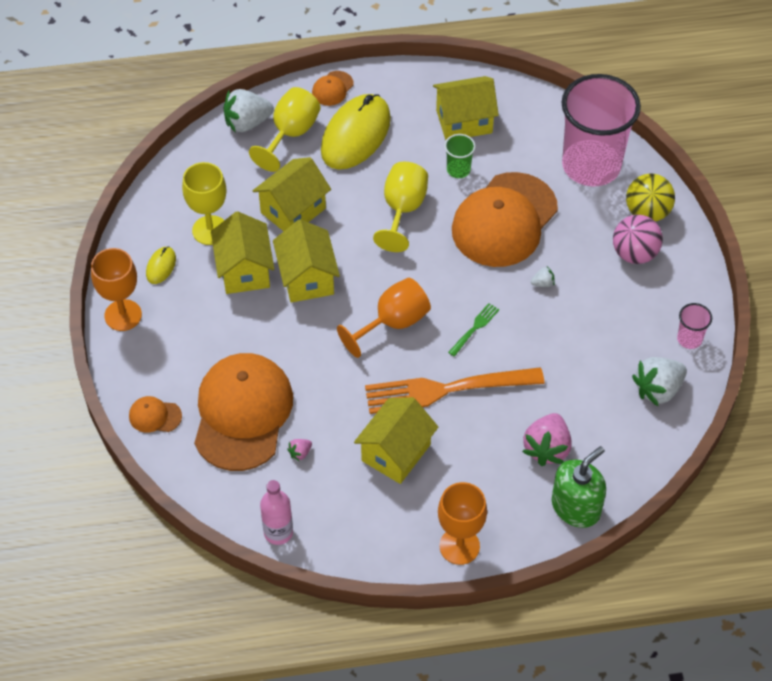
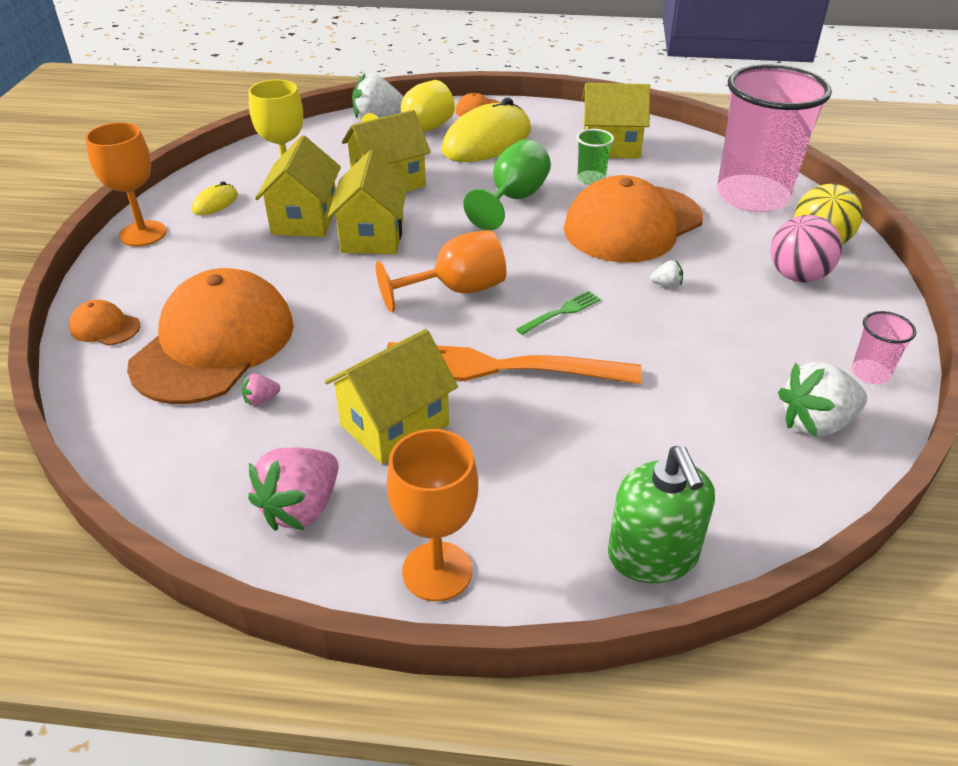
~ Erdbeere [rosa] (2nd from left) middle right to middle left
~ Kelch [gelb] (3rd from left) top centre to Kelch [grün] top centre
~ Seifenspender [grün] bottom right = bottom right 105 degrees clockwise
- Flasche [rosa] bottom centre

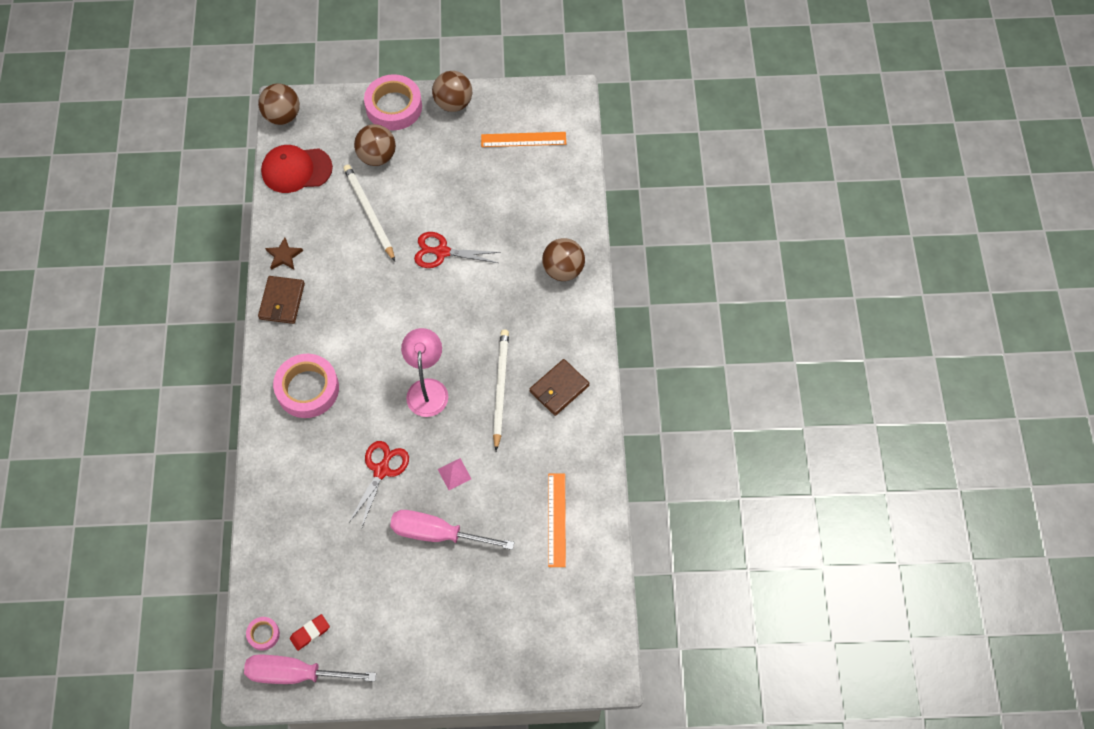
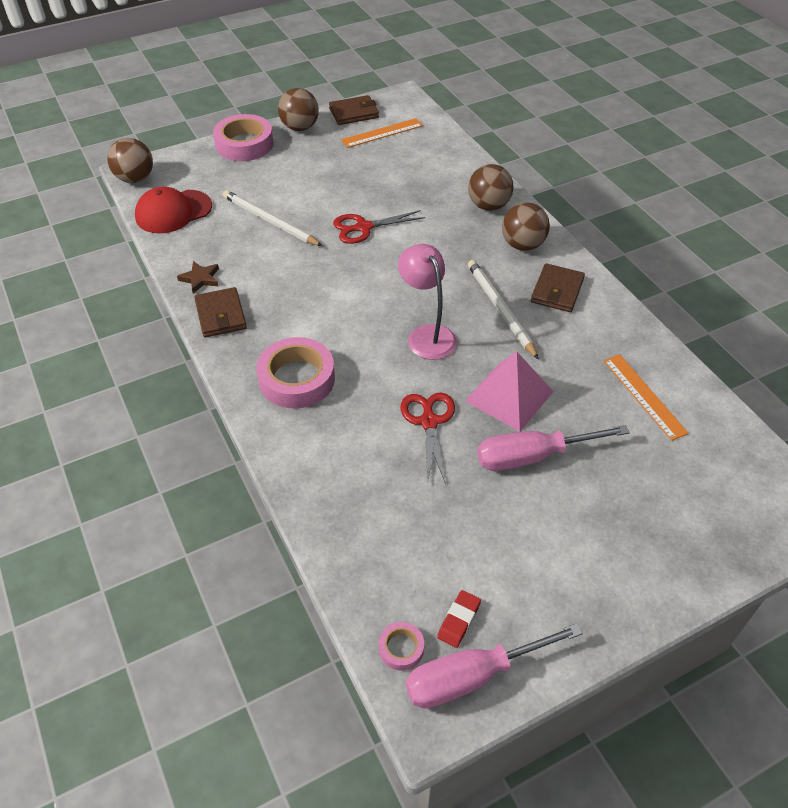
+ Geldbörse [braun] (2nd from left) top centre
~ Pyramide [rosa] centre = centre x2.11
~ Ball [braun] (2nd from left in the first image) top centre to Ball [braun] (4th from left) top right

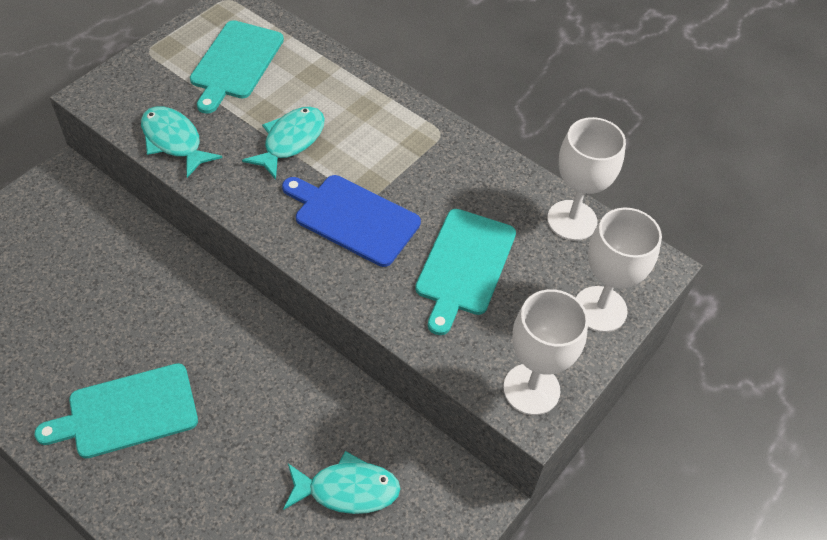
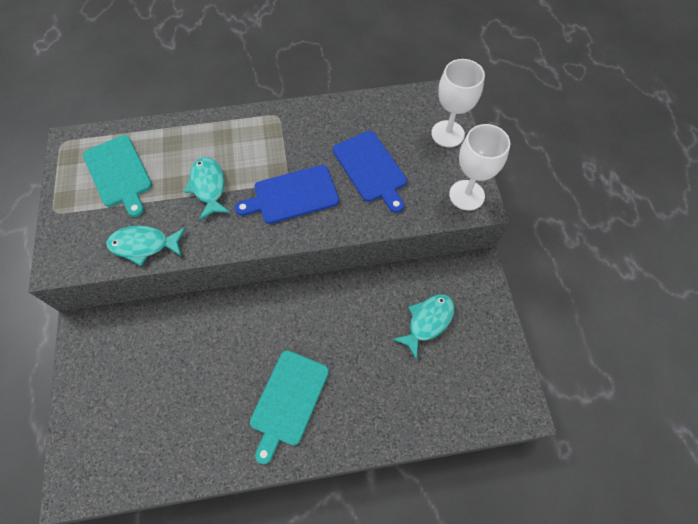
~ Schneidebrett [türkis] (3rd from left) centre to Schneidebrett [blau] (2nd from left) top centre
- Kelch [weiß] (2nd from left) top right

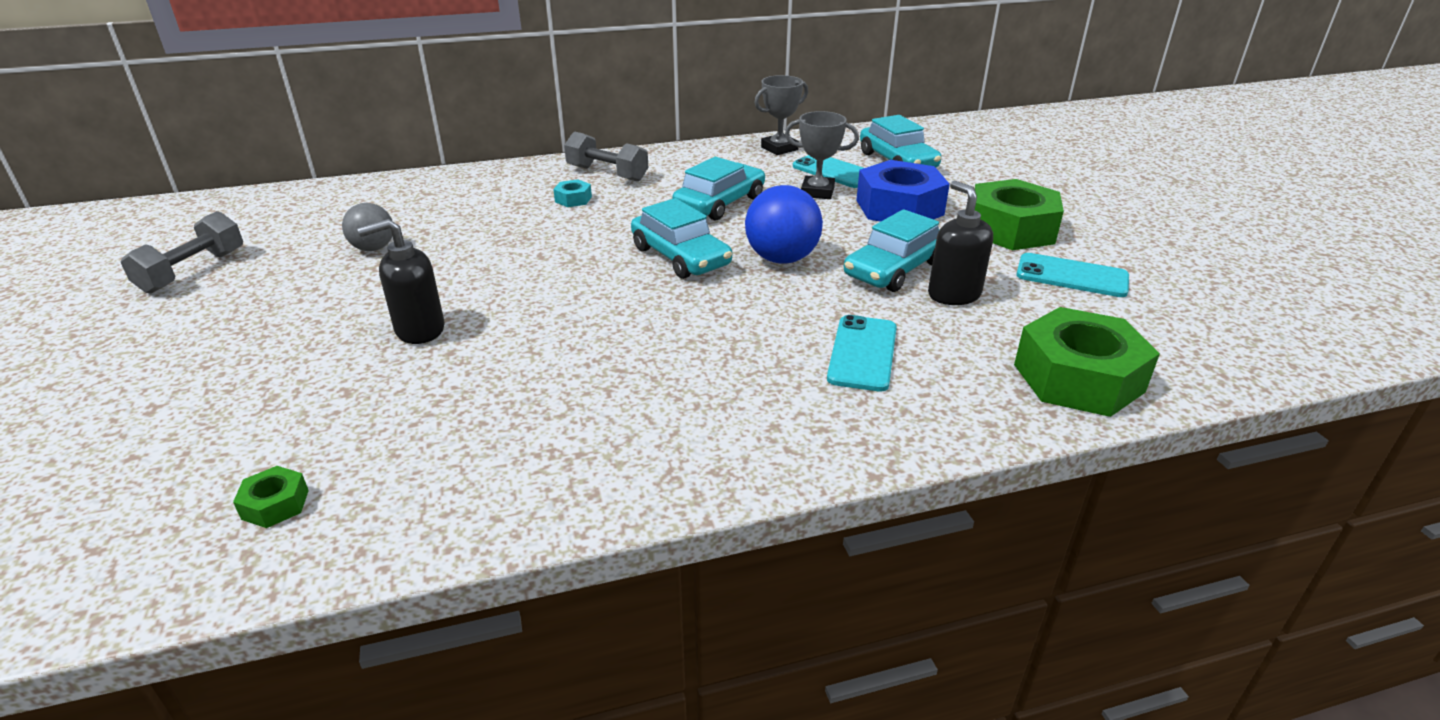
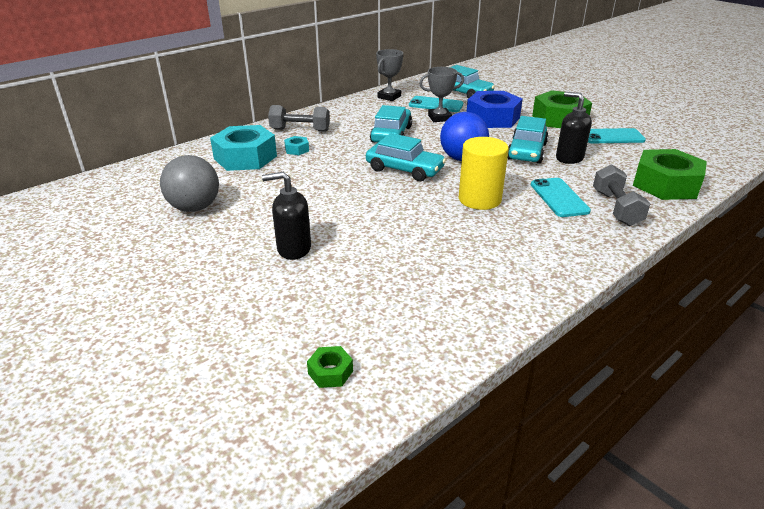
~ Ball [grau] top left = middle left x1.57
+ Sechskantmutter [türkis] (1st from left) top left
~ Seifenspender [schwarz] (1st from left) middle left = centre 45 degrees clockwise
+ Vollzylinder [gelb] centre
~ Hantel [grau] (1st from left in the first image) middle left to Hantel [grau] (2nd from left) middle right

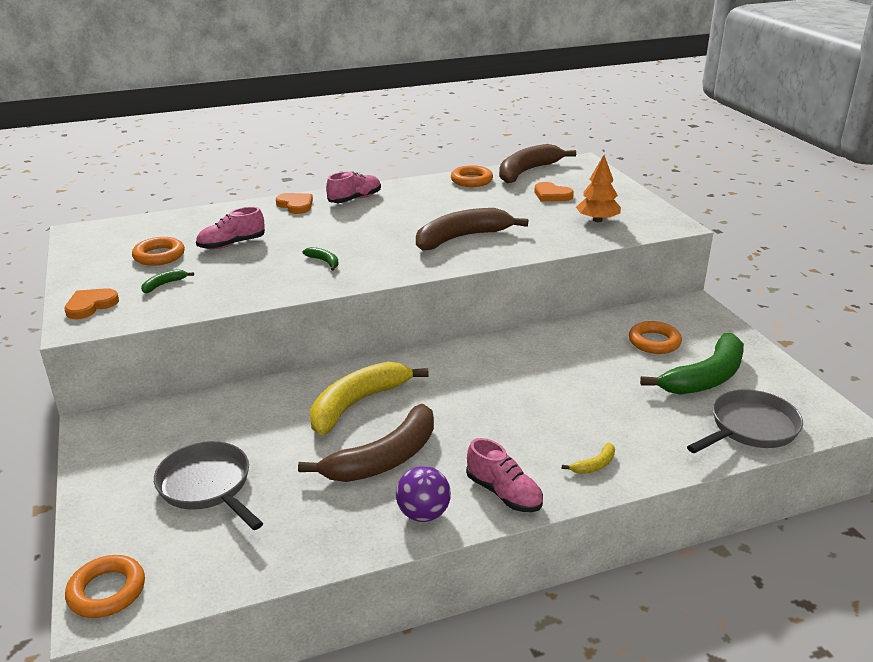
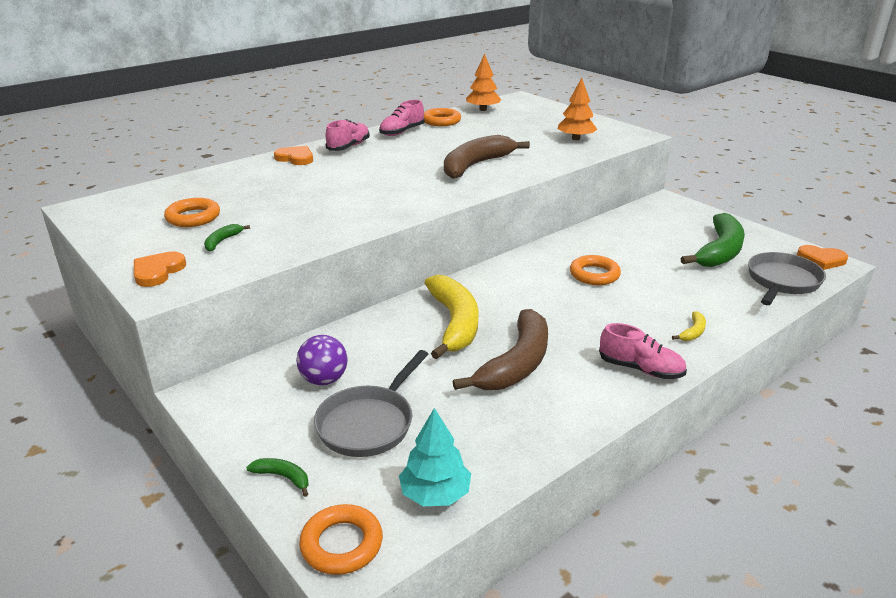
~ Banane [grün] (2nd from left) centre to bottom left
~ Ball [lila] bottom centre to centre
~ Pfanne [grau] (1st from left) bottom left = bottom centre 90 degrees counterclockwise
~ Schuh [rosa] (1st from left in the first image) middle left to Schuh [rosa] (2nd from left) top centre
+ Baum [türkis] bottom centre
~ Banane [gelb] (1st from left) centre = centre 150 degrees clockwise
~ Banane [braun] (3rd from left) top centre to Baum [orange] (1st from left) top centre
~ Ring [orange] (4th from left) middle right to centre
~ Herz [orange] (3rd from left) top centre to middle right

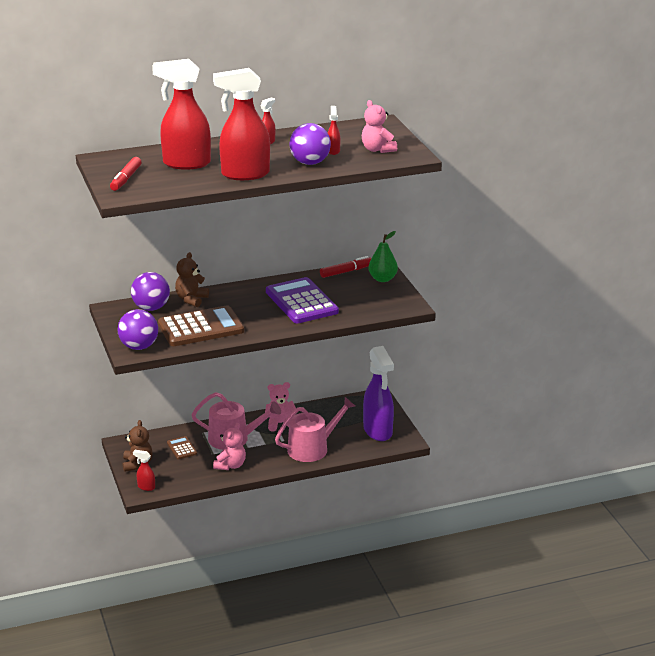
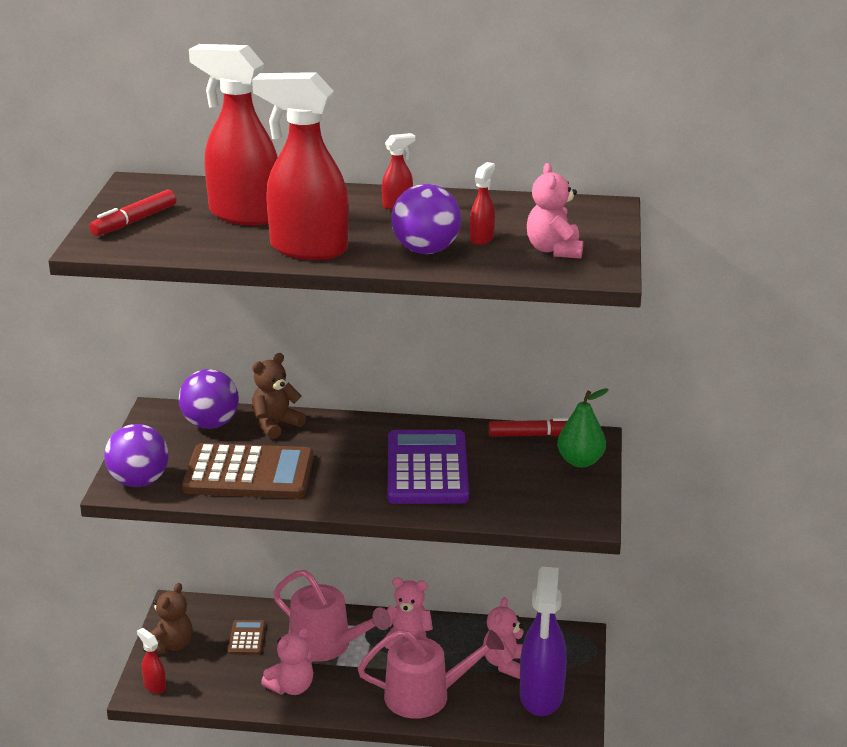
+ Teddybär [rosa] (3rd from left) bottom centre

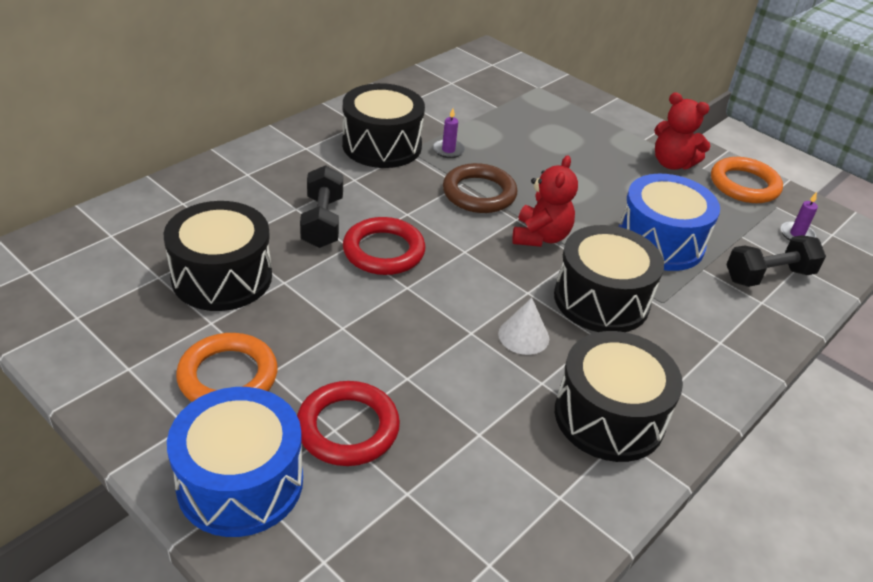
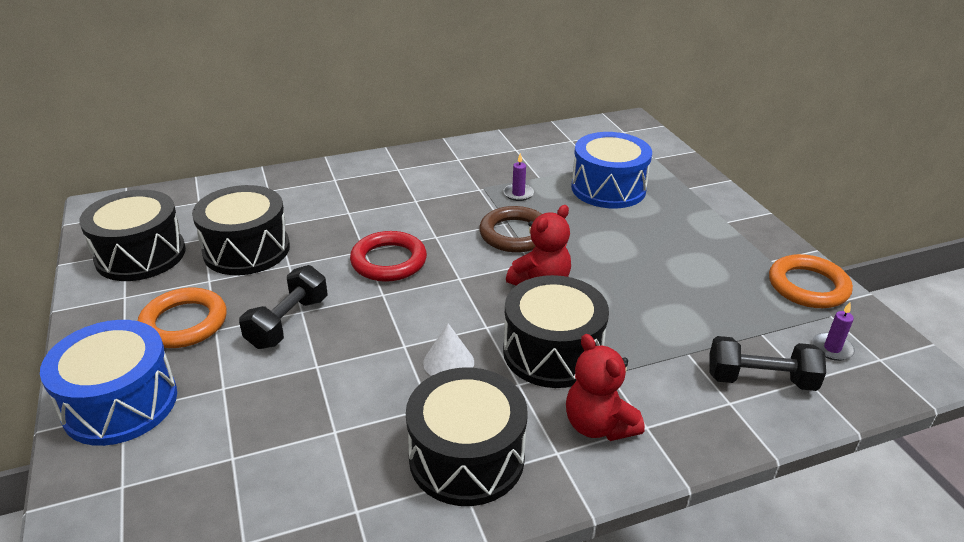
~ Trommel [schwarz] (2nd from left in the first image) top centre to Trommel [schwarz] (1st from left) middle left
~ Hantel [schwarz] (1st from left) centre to middle left
~ Teddybär [rot] (2nd from left) top right to bottom centre
~ Trommel [blau] (2nd from left) middle right to top centre
- Ring [rot] (1st from left) bottom centre

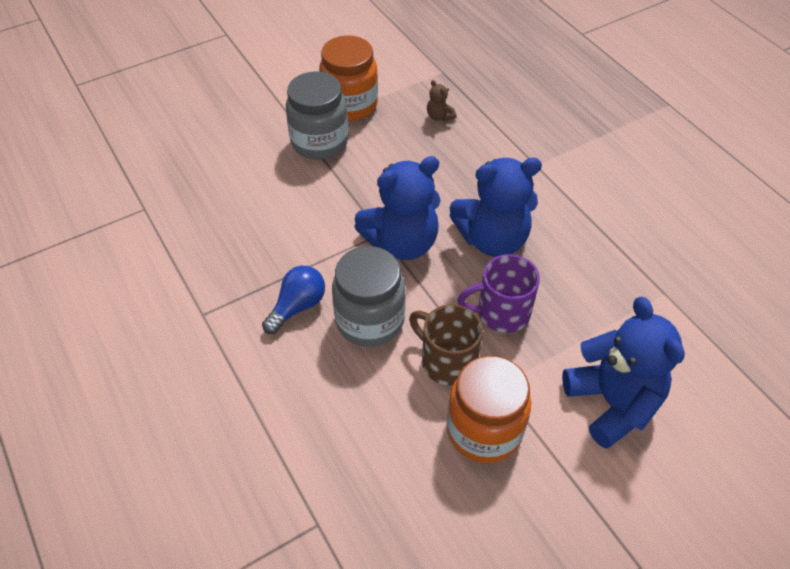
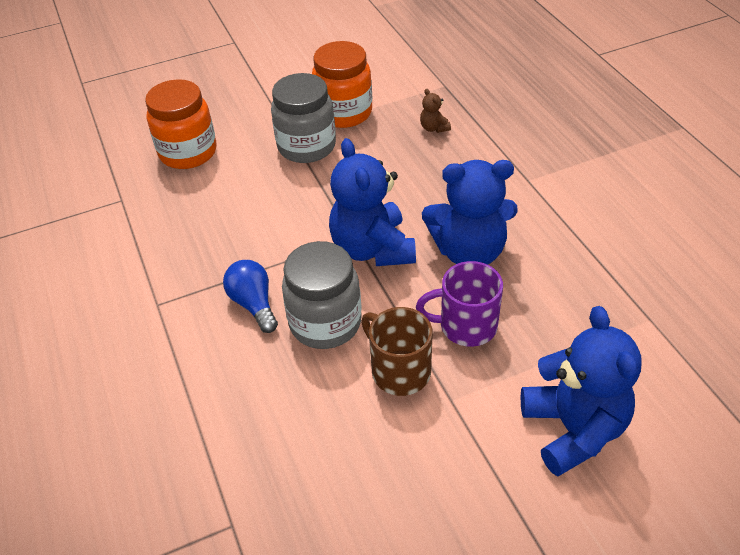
~ Einmachglas [orange] (2nd from left in the first image) bottom centre to Einmachglas [orange] (1st from left) top left
~ Glühbirne [blau] centre = centre 75 degrees counterclockwise
~ Teddybär [blau] (1st from left) centre = centre 90 degrees clockwise

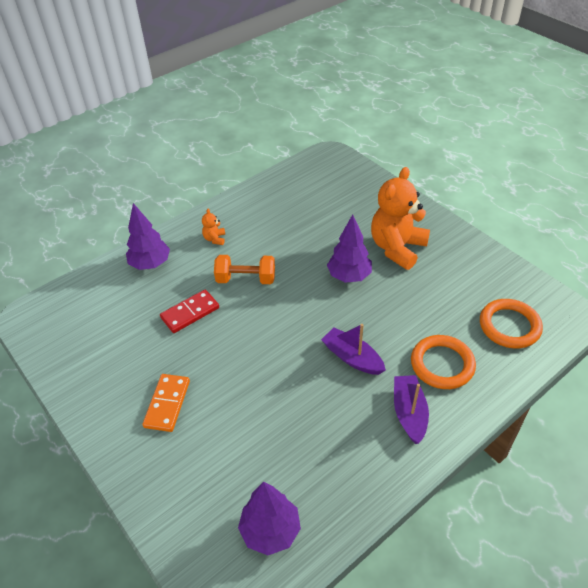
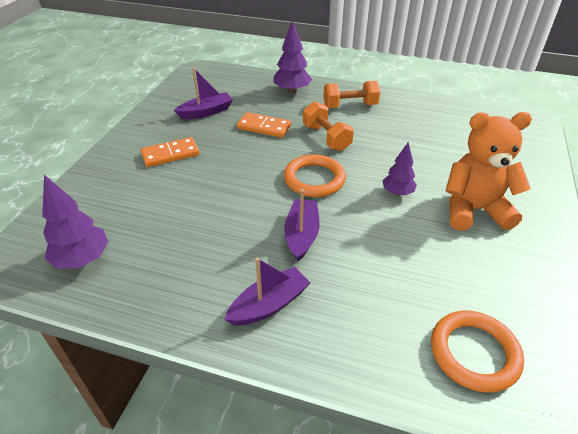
+ Boot [lila] (1st from left) top centre
~ Dominostein [rot] middle left to Dominostein [orange] (2nd from left) top centre
~ Ring [orange] (1st from left) middle right to centre
~ Teddybär [orange] (1st from left) centre to Hantel [orange] (2nd from left) top centre
~ Baum [lila] (3rd from left) centre = middle right x0.66

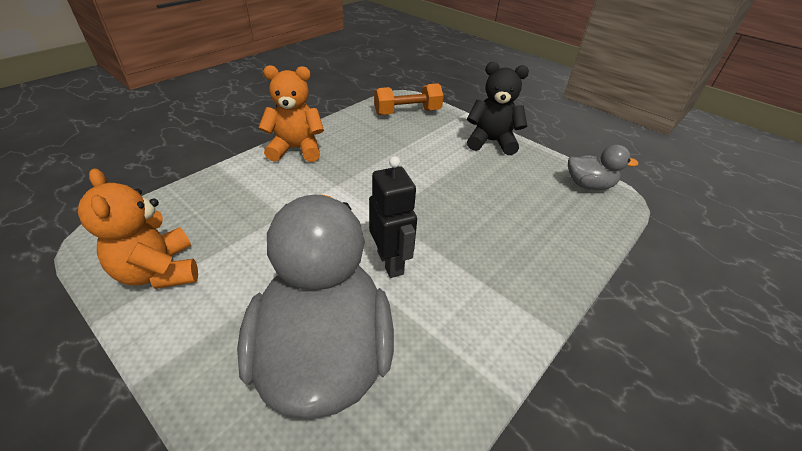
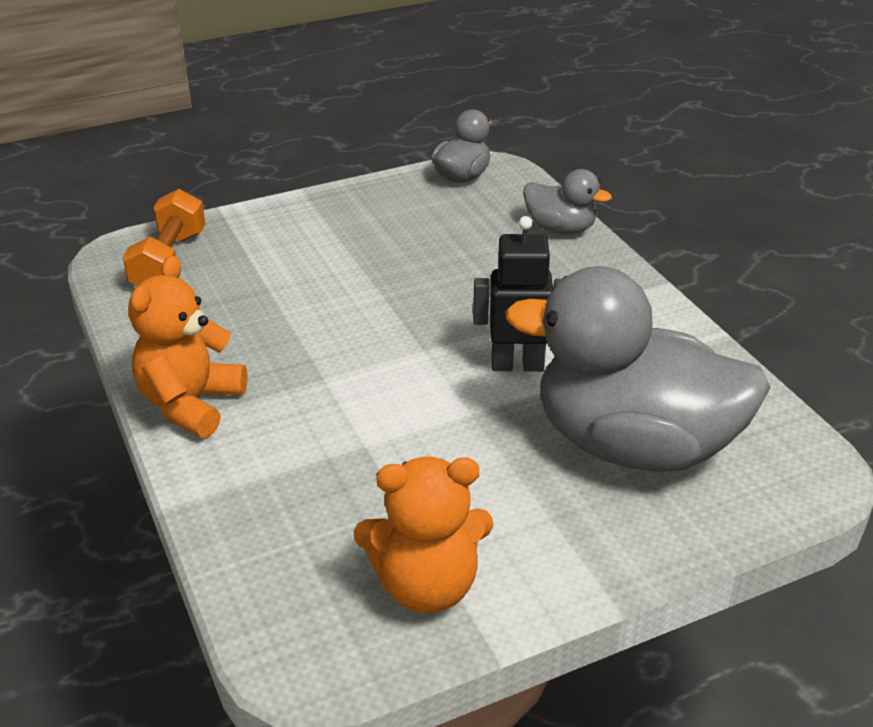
+ Ente [grau] (2nd from left) top centre
- Teddybär [schwarz] top centre

